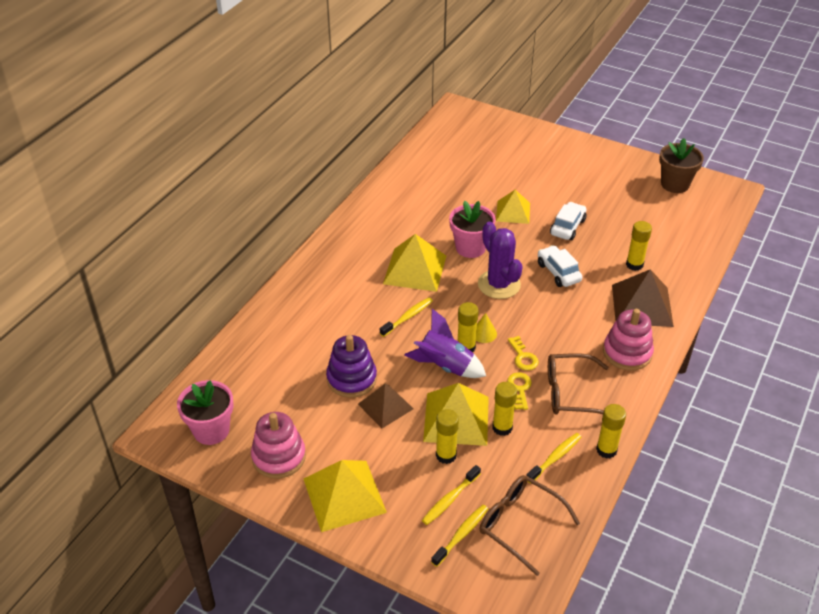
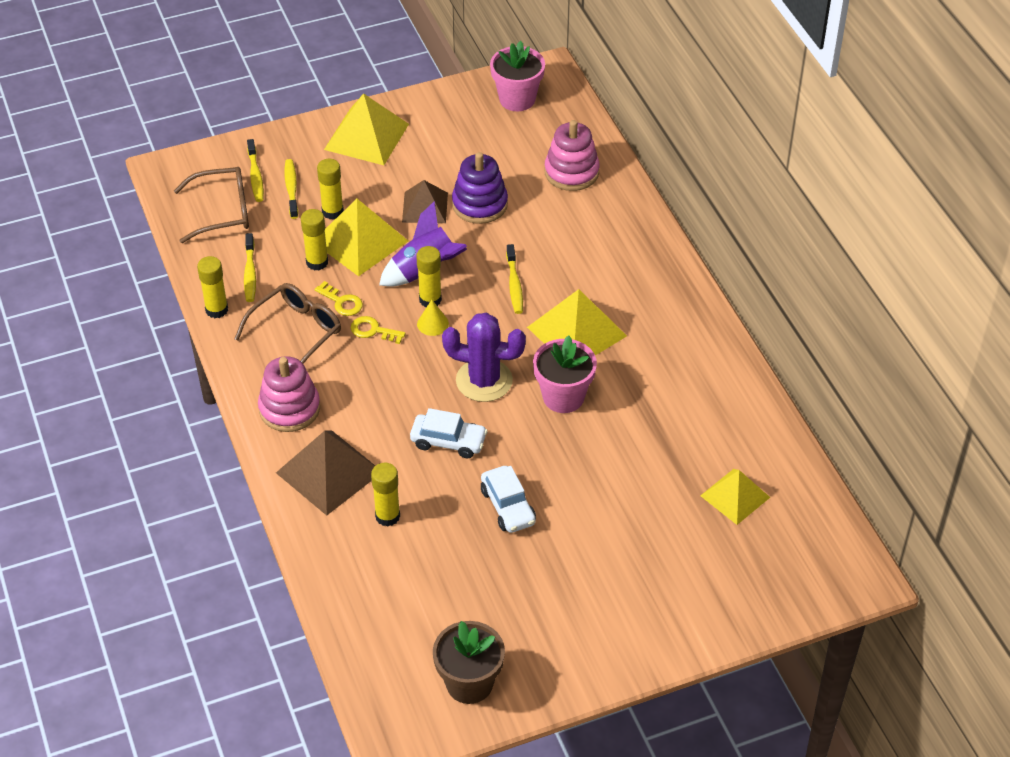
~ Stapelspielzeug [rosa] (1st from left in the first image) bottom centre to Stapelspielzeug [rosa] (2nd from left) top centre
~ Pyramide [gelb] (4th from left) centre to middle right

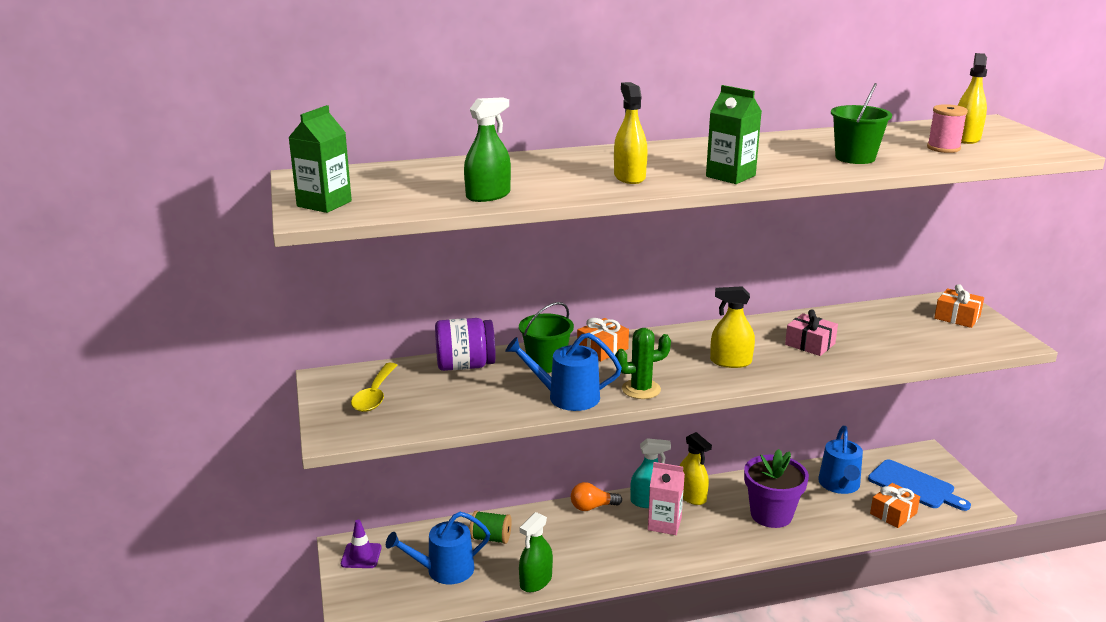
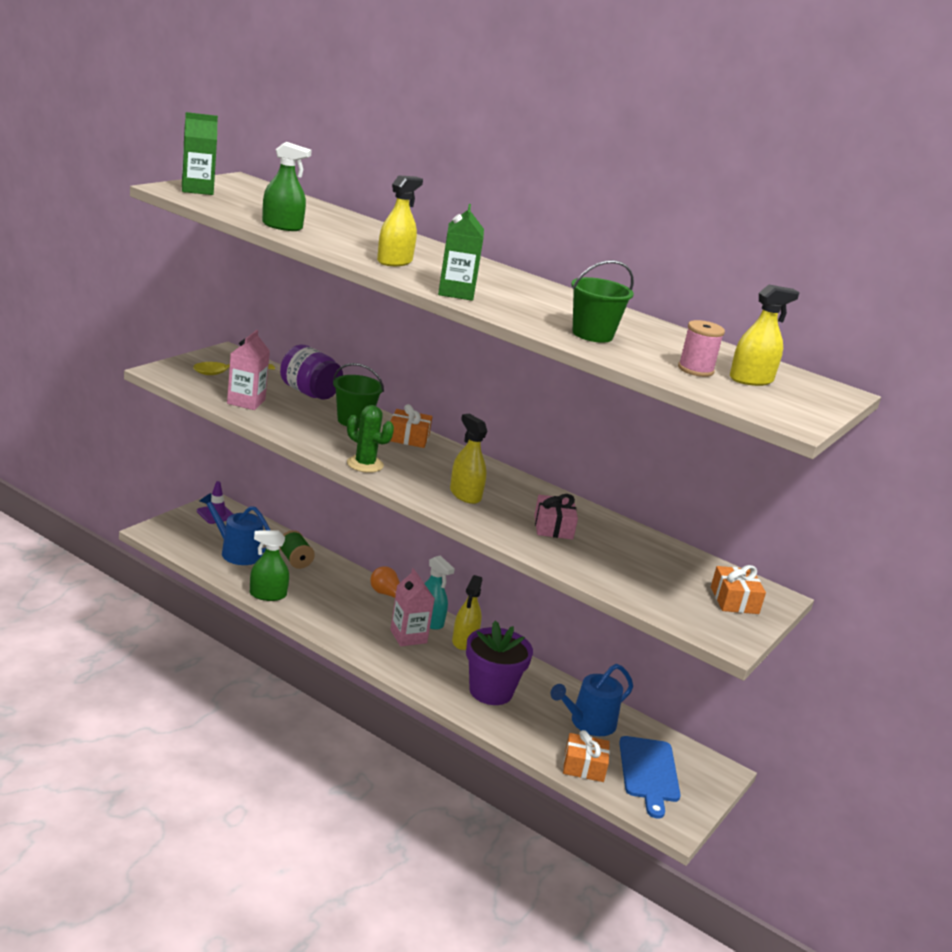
+ Getränkekarton [rosa] (1st from left) middle left
- Gießkanne [blau] (2nd from left) centre

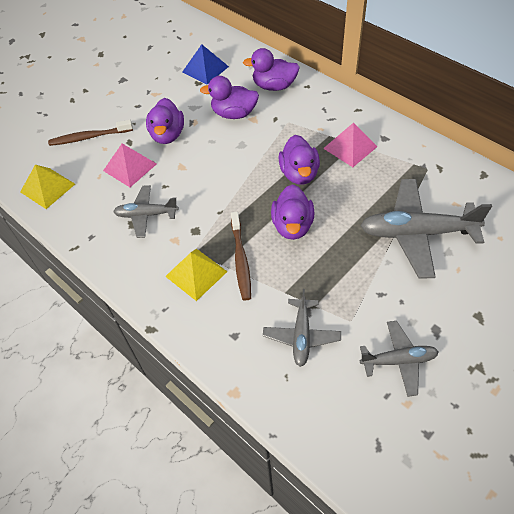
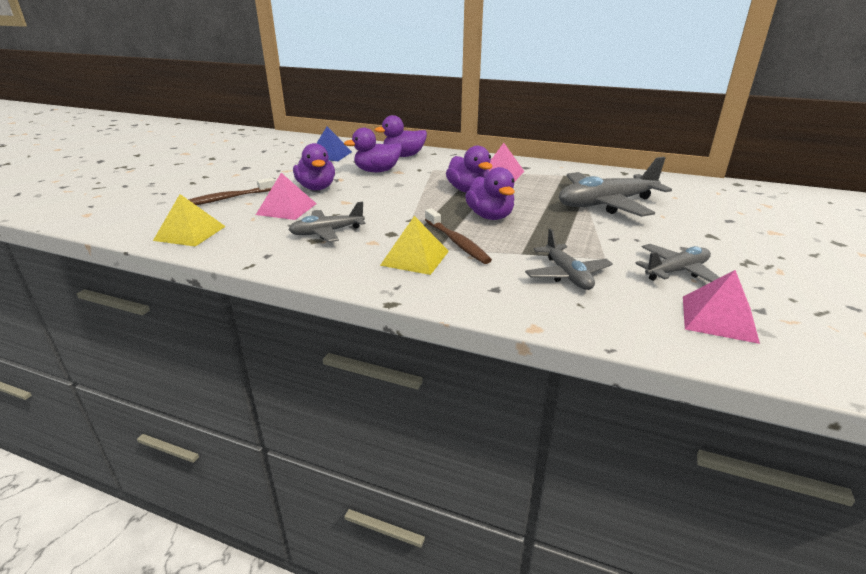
+ Pyramide [rosa] (3rd from left) middle right

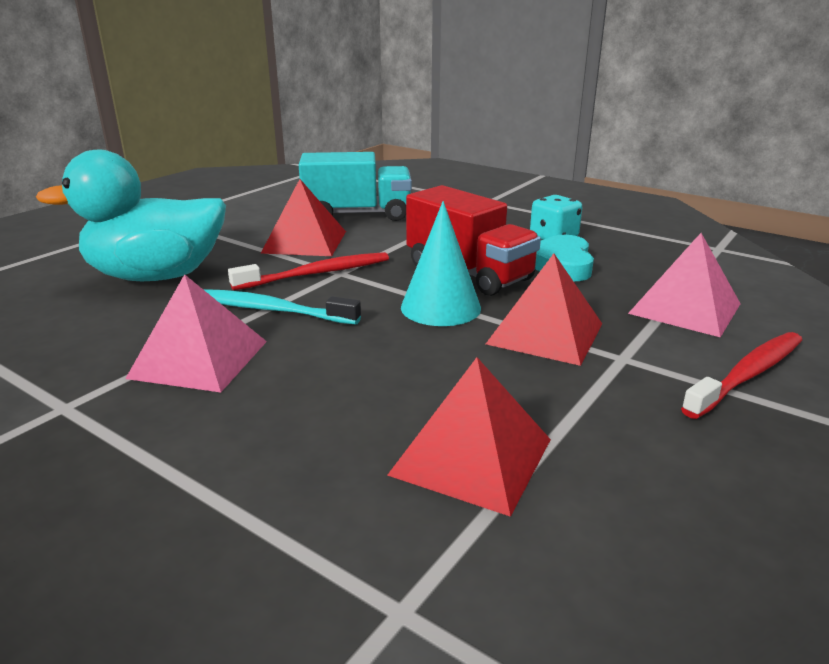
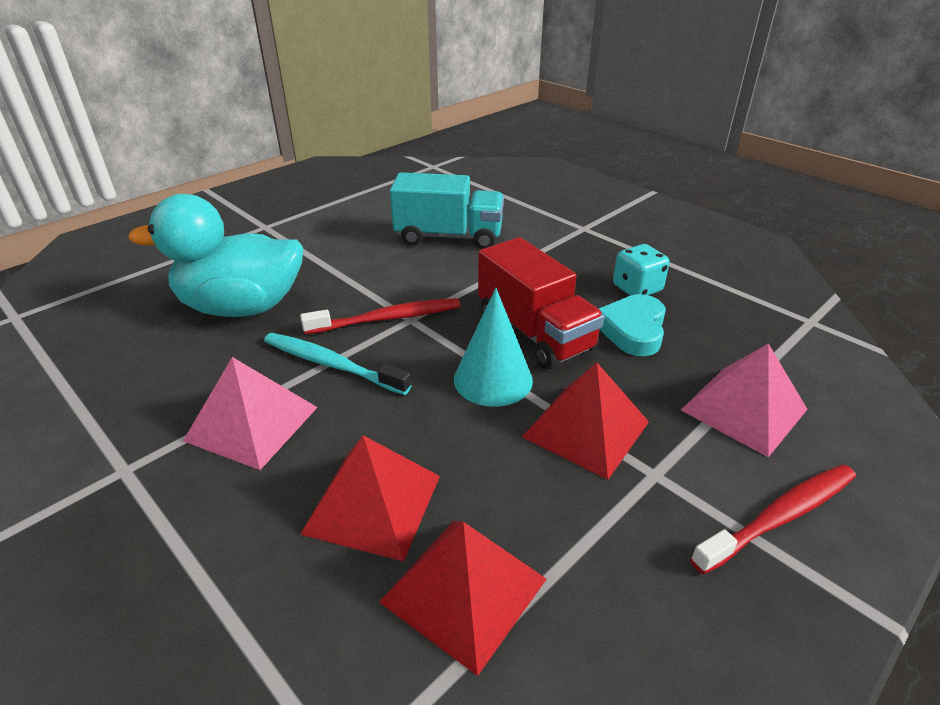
~ Pyramide [rot] (1st from left) top centre to bottom centre

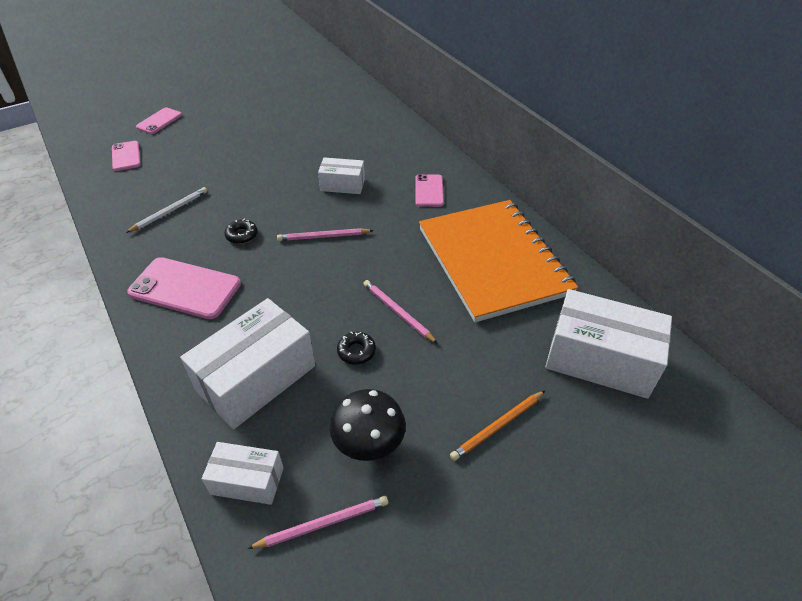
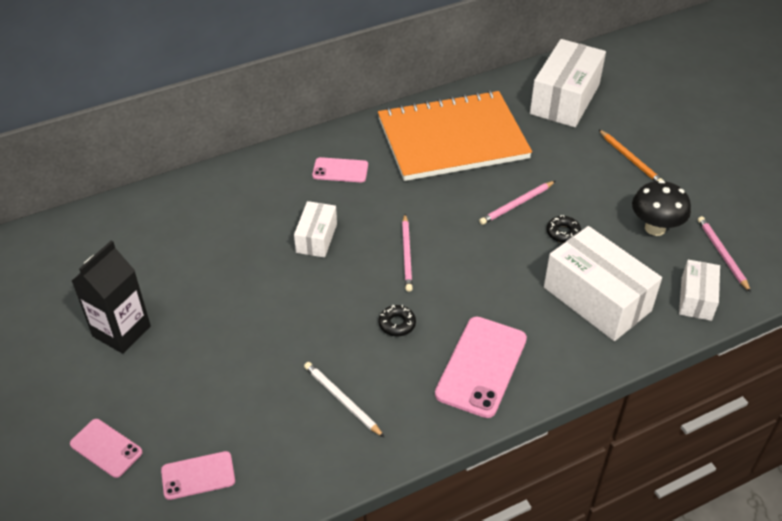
+ Getränkekarton [schwarz] middle left

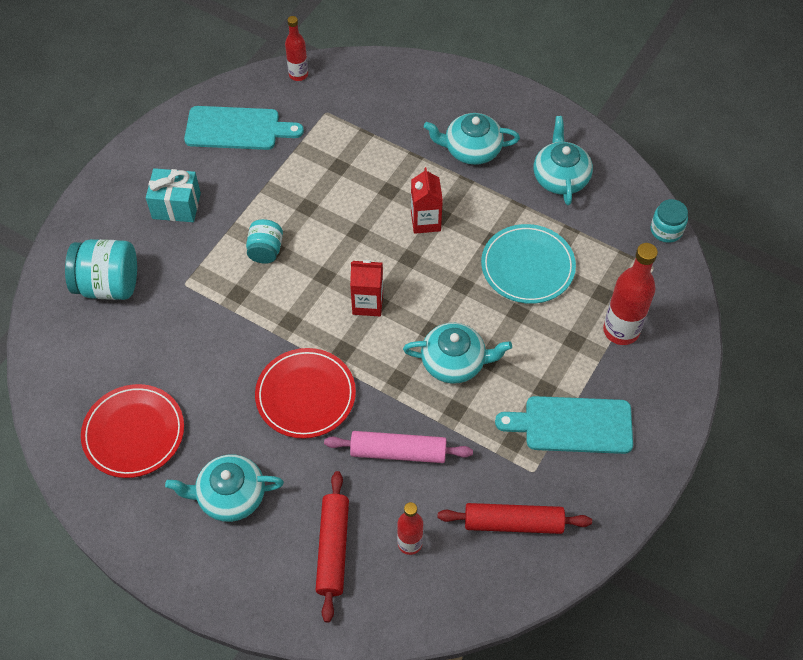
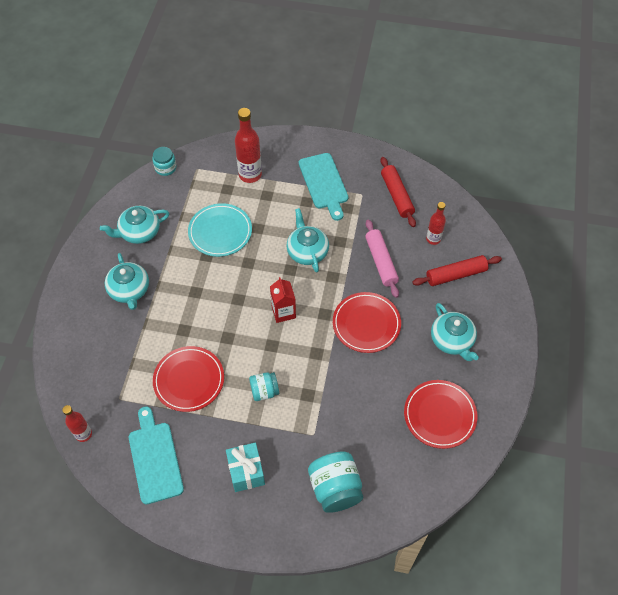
+ Teller [rot] (1st from left) middle left
- Getränkekarton [rot] (2nd from left) top centre

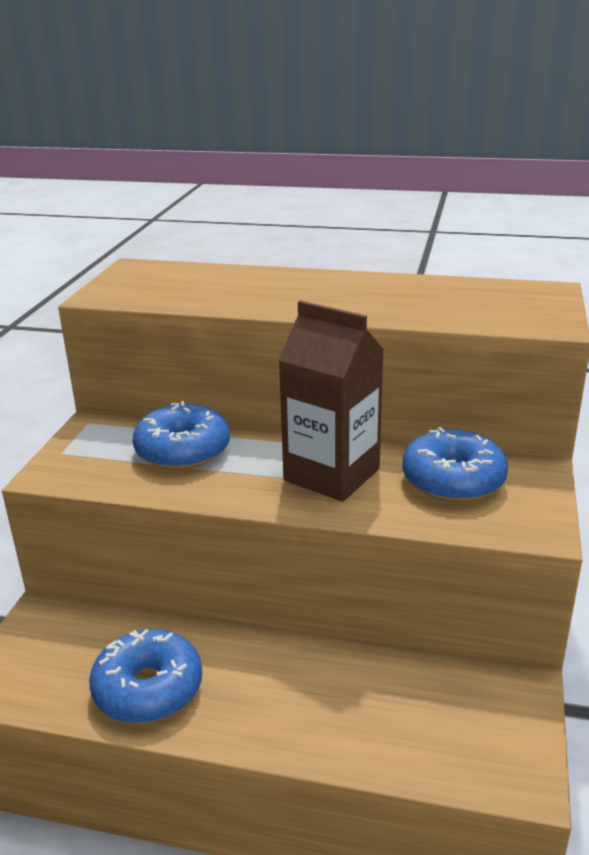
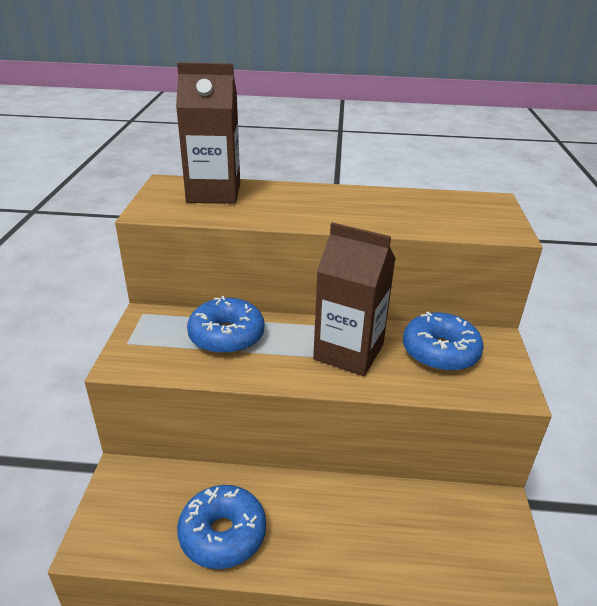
+ Getränkekarton [braun] (1st from left) top centre

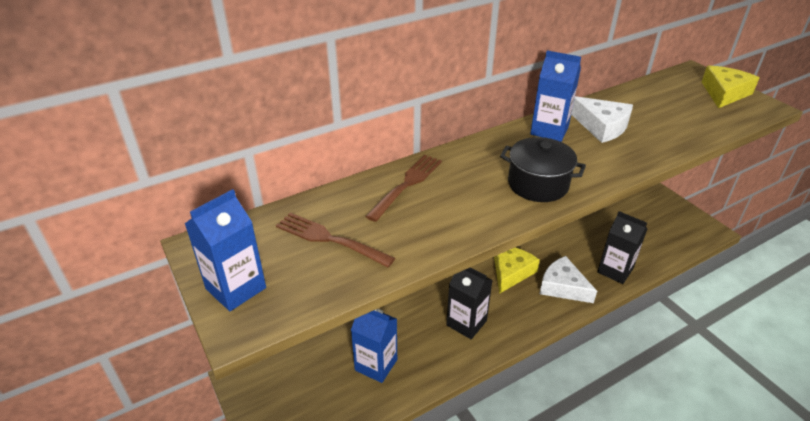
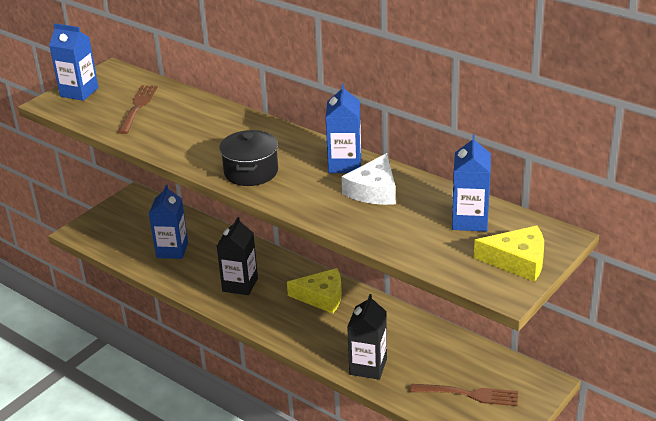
~ Gabel [braun] (2nd from left) centre to bottom right
+ Getränkekarton [blau] (4th from left) middle right
- Käse [weiß] (1st from left) middle right

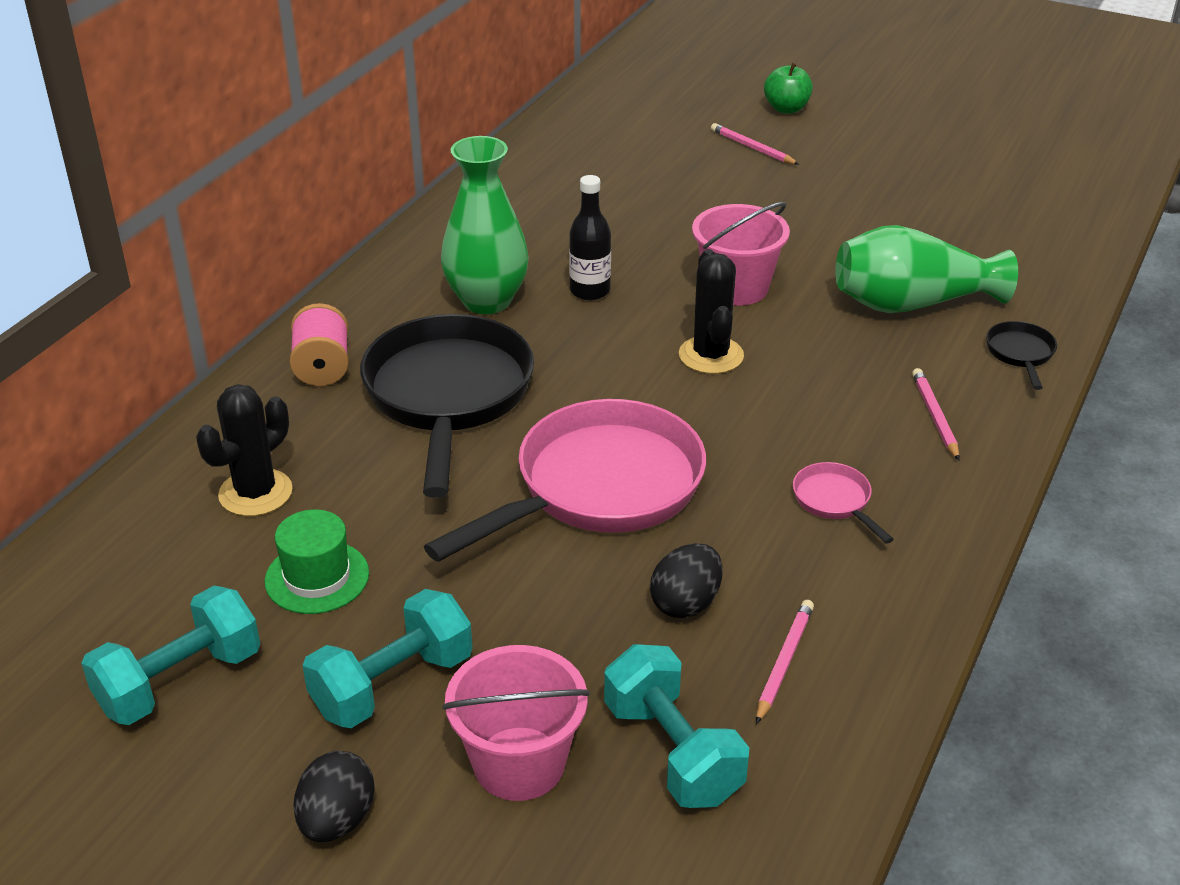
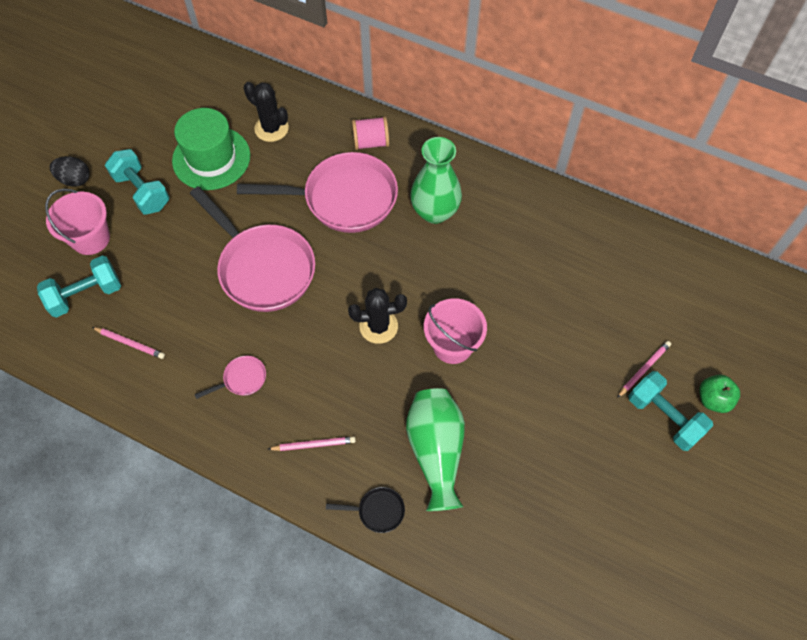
~ Hut [grün] middle left = top left x1.68
~ Pfanne [schwarz] (1st from left) centre to Pfanne [rosa] (3rd from left) top centre
~ Hantel [türkis] (1st from left in the first image) bottom left to Hantel [türkis] (3rd from left) middle right
- Flasche [schwarz] top centre
- Ei [schwarz] (2nd from left) centre

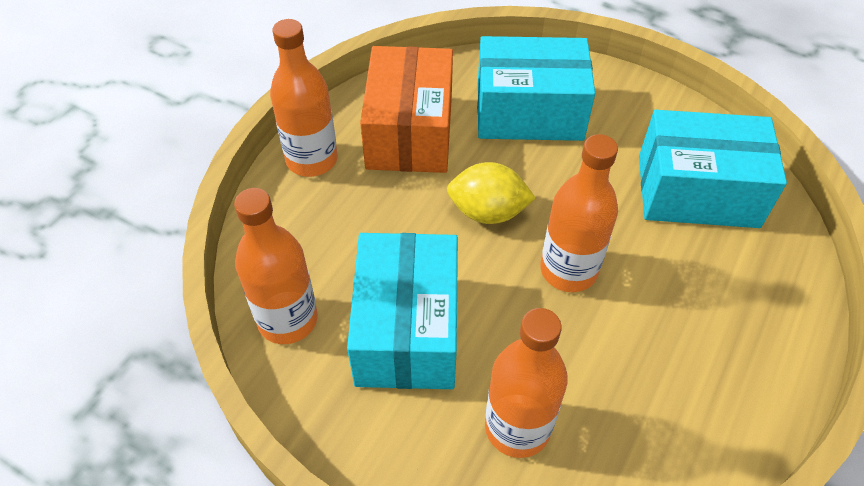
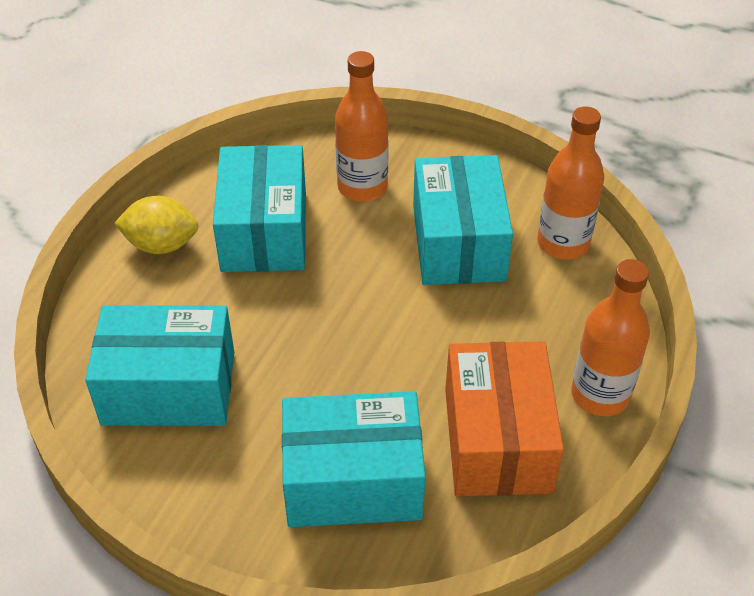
~ Zitrone [gelb] centre to middle left
+ Schachtel [türkis] (2nd from left) centre
- Flasche [orange] (4th from left) middle right

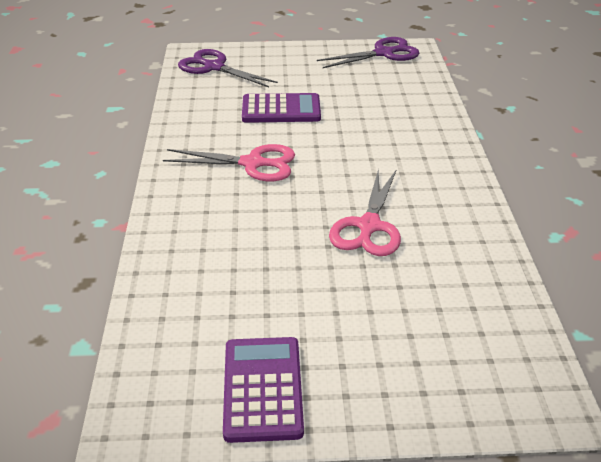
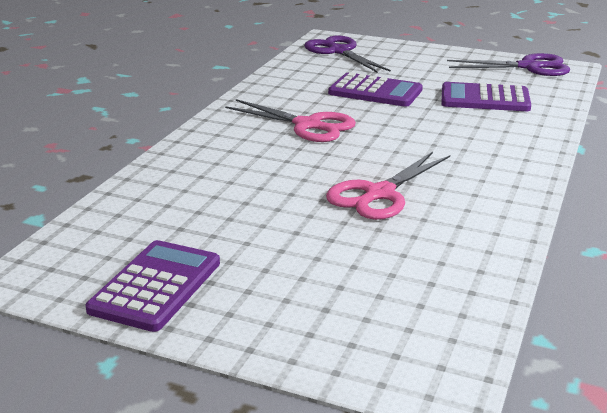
+ Taschenrechner [lila] (3rd from left) top right

